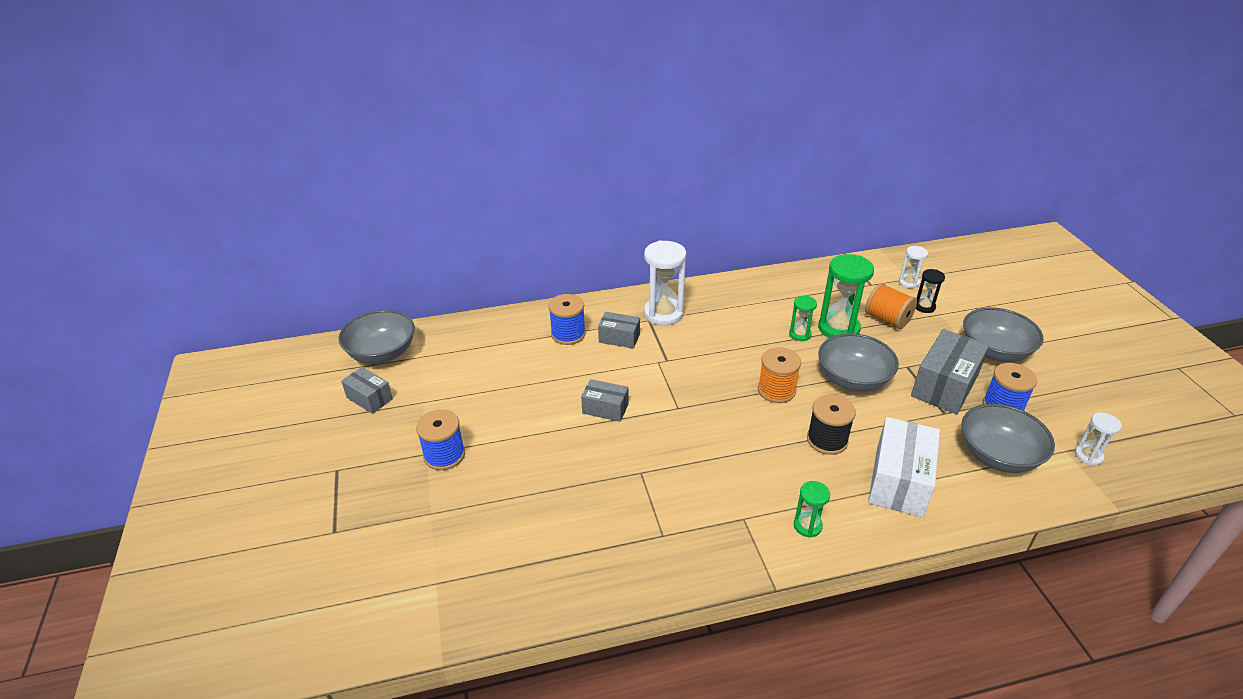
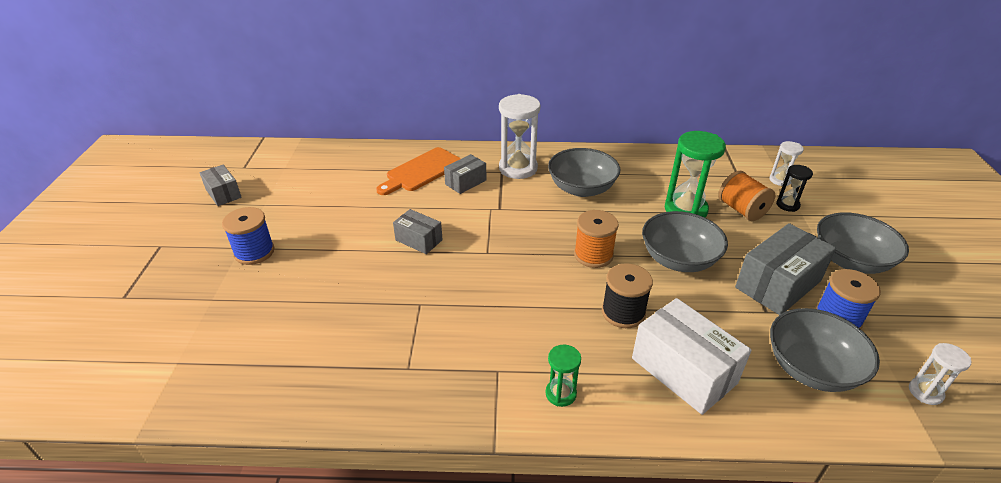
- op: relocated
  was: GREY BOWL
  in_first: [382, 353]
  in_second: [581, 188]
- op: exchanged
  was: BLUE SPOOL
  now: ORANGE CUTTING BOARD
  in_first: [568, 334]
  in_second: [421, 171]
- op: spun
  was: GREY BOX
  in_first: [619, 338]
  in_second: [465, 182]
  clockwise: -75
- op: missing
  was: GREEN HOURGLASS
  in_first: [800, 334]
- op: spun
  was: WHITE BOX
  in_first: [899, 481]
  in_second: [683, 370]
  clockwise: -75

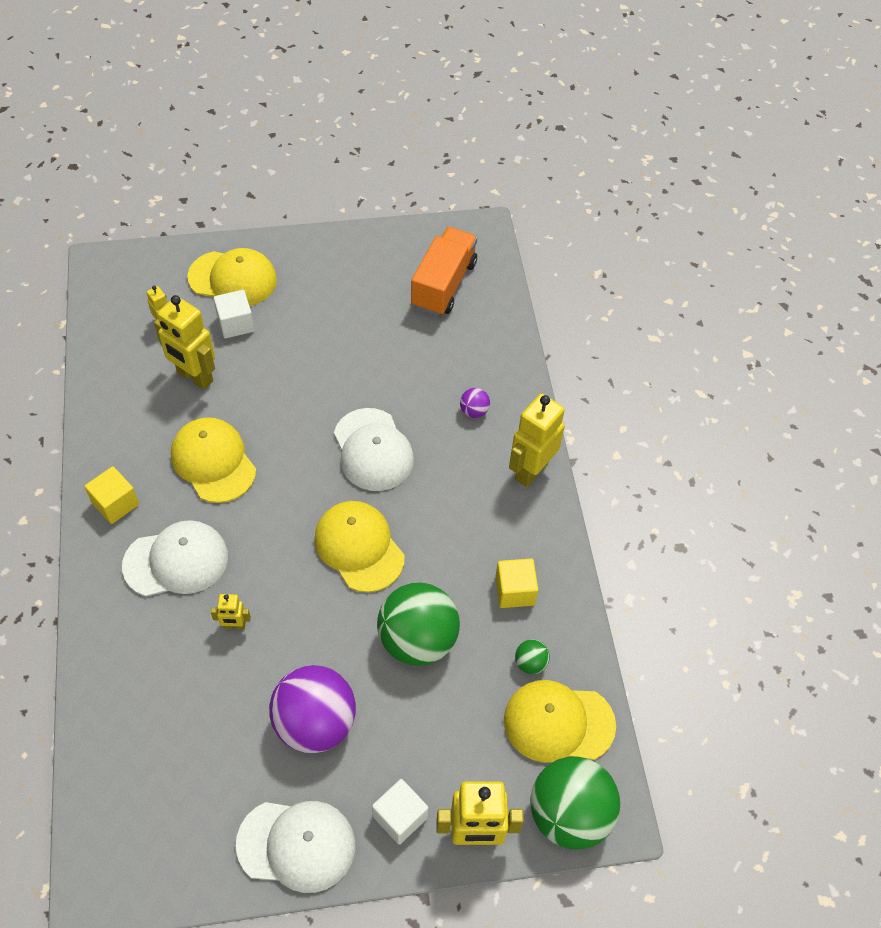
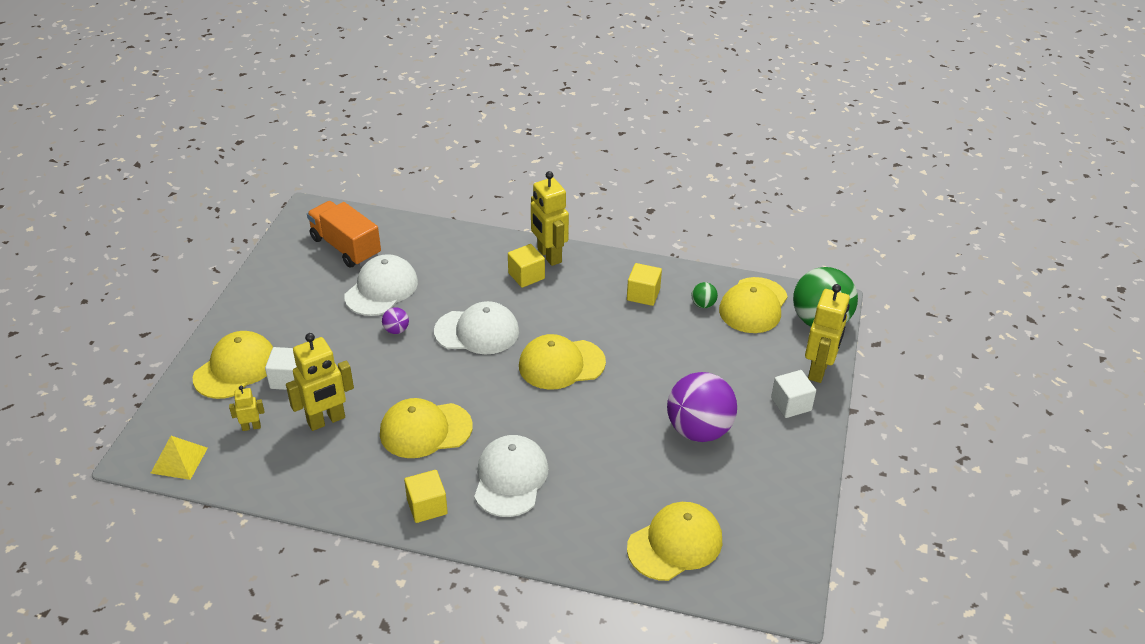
- op: missing
  was: YELLOW ROBOT
  in_first: [234, 626]
- op: relocated
  was: WHITE CAP
  in_first: [296, 845]
  in_second: [381, 289]
- op: missing
  was: GREEN BALL
  in_first: [417, 640]
- op: relocated
  was: PURPLE BALL
  in_first: [474, 411]
  in_second: [396, 330]
- op: appeared
  now: YELLOW PYRAMID
  in_second: [179, 460]
- op: appeared
  now: YELLOW CUBE
  in_second: [526, 276]
- op: appeared
  now: YELLOW CAP
  in_second: [675, 544]

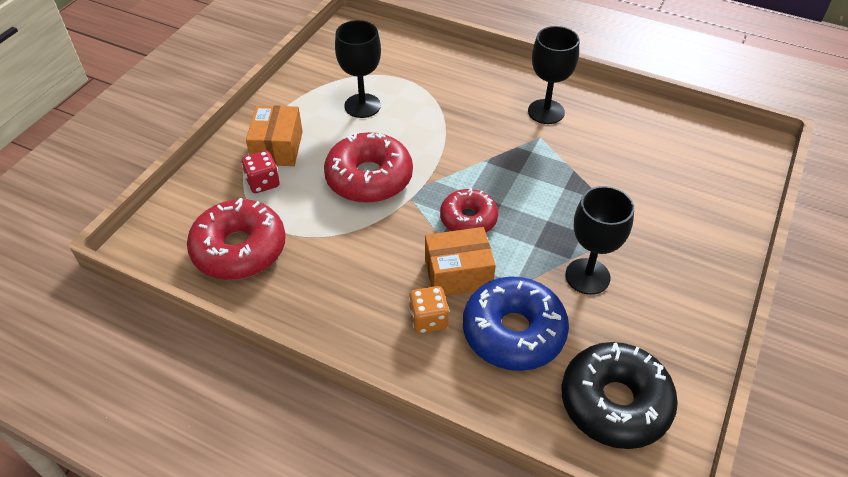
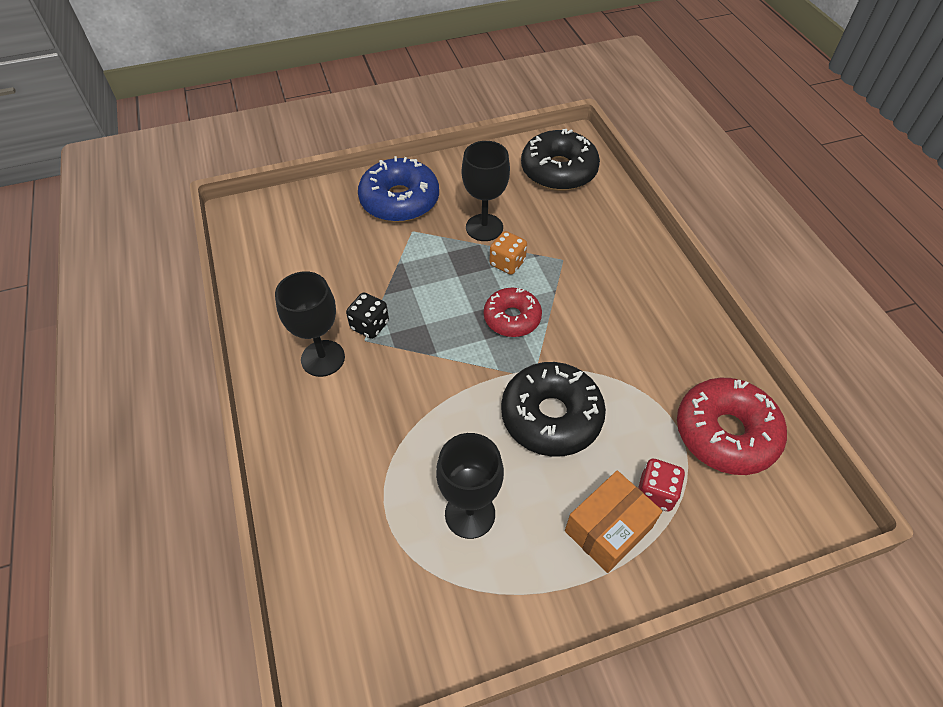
- op: colour
  was: RED DONUT
  now: BLACK DONUT
  in_first: [369, 178]
  in_second: [551, 416]
- op: relocated
  was: ORANGE DICE
  in_first: [428, 320]
  in_second: [507, 263]
- op: missing
  was: ORANGE BOX
  in_first: [458, 273]
- op: relocated
  was: BLUE DONUT
  in_first: [513, 332]
  in_second: [399, 200]
- op: appeared
  now: BLACK DICE
  in_second: [370, 325]

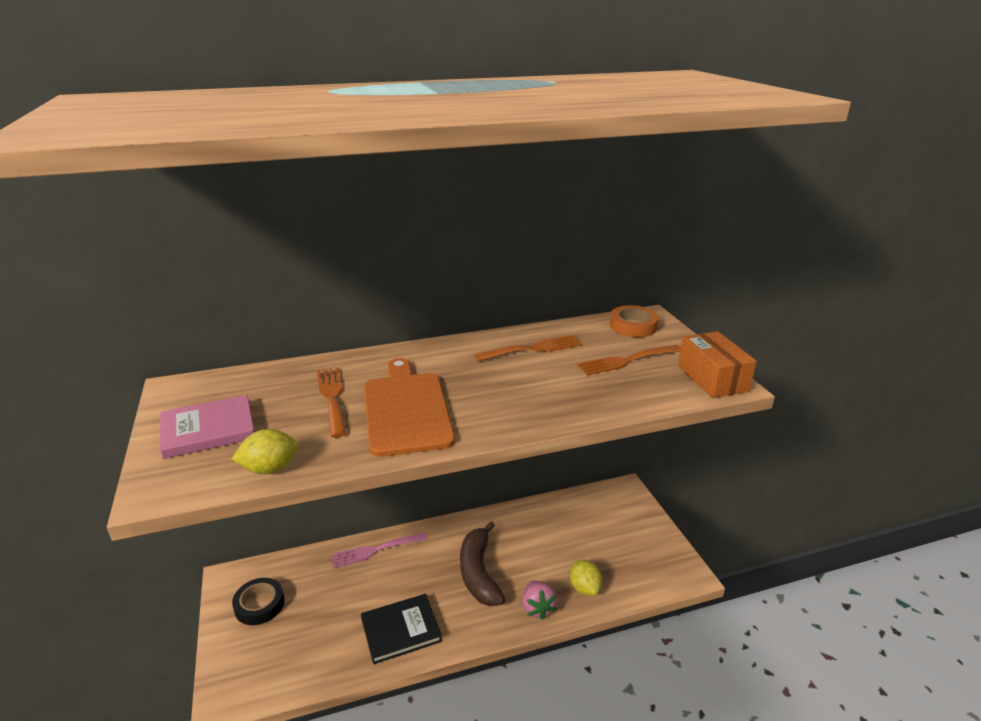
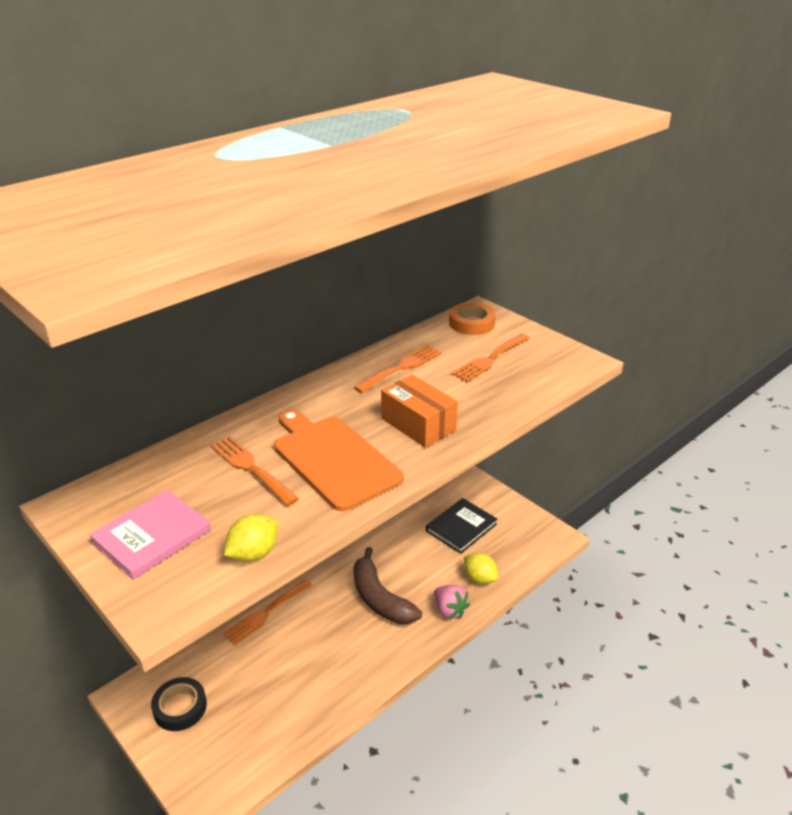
- op: colour
  was: PINK FORK
  now: ORANGE FORK
  in_first: [374, 550]
  in_second: [265, 613]
- op: relocated
  was: BLACK BOOK
  in_first: [401, 630]
  in_second: [461, 527]
- op: relocated
  was: ORANGE BOX
  in_first: [712, 378]
  in_second: [418, 424]

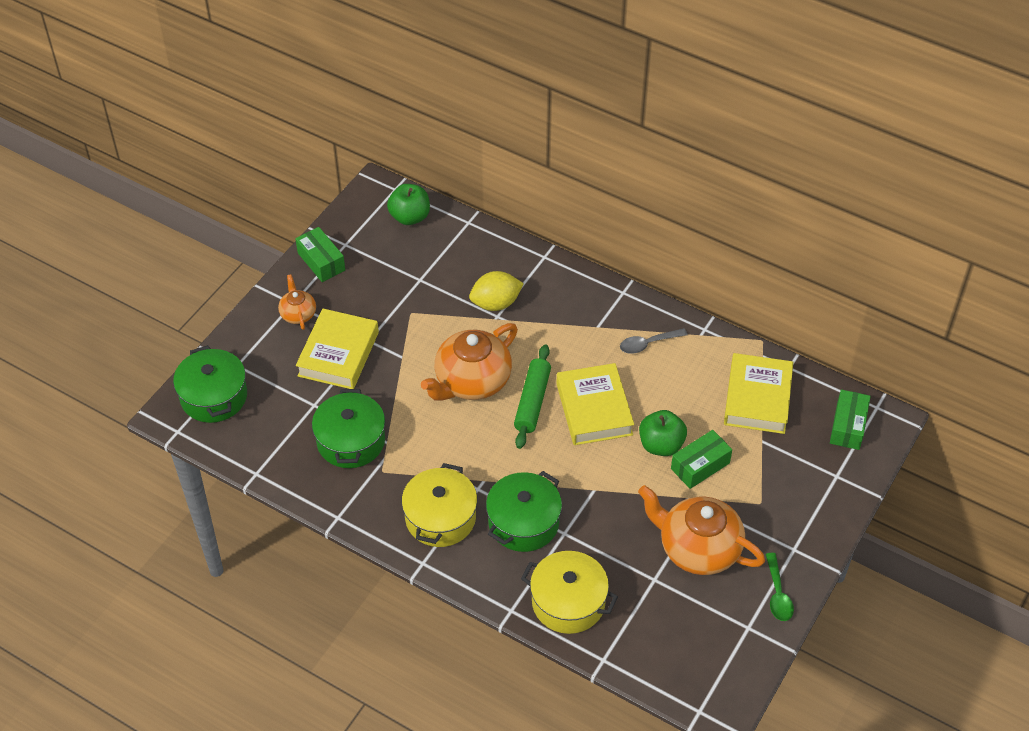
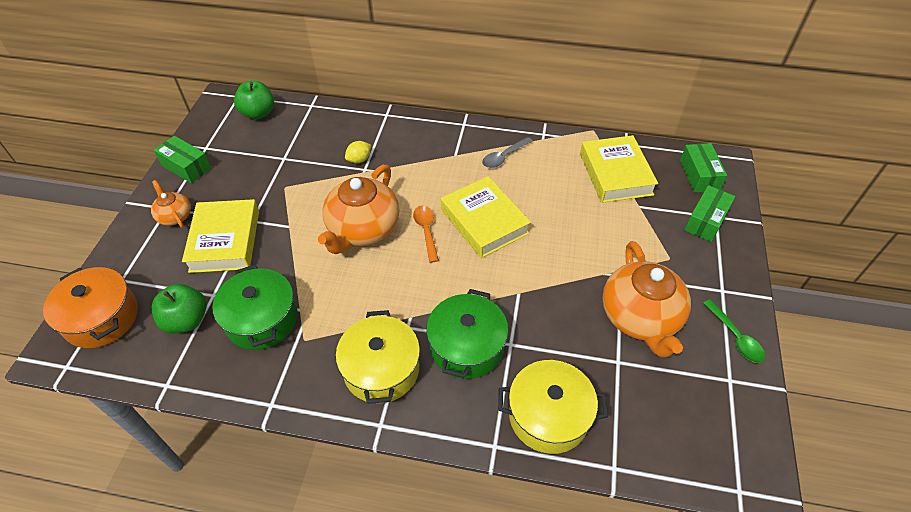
- op: colour
  was: GREEN POT
  now: ORANGE POT
  in_first: [214, 396]
  in_second: [101, 318]
- op: size
  was: YELLOW LEMON
  in_first: [496, 303]
  in_second: [359, 160]
  ratio: 0.59
- op: exchanged
  was: GREEN ROLLING PIN
  now: ORANGE SPOON
  in_first: [532, 402]
  in_second: [426, 231]
- op: spun
  was: ORANGE TEAPOT
  in_first: [697, 548]
  in_second: [640, 317]
  clockwise: -105
- op: relocated
  was: GREEN APPLE
  in_first: [661, 445]
  in_second: [187, 320]
- op: relocated
  was: GREEN BOX
  in_first: [700, 466]
  in_second: [706, 221]

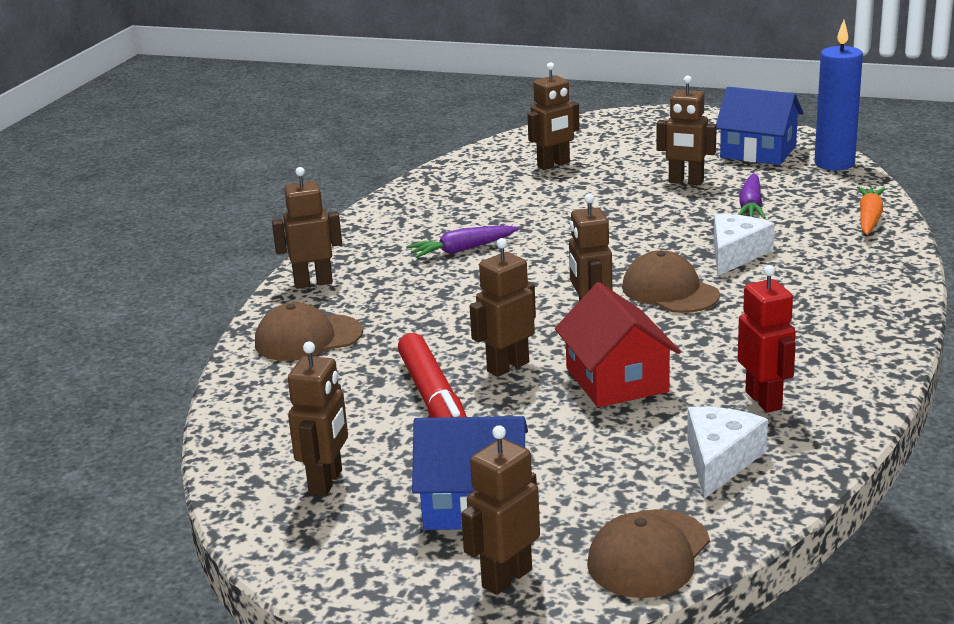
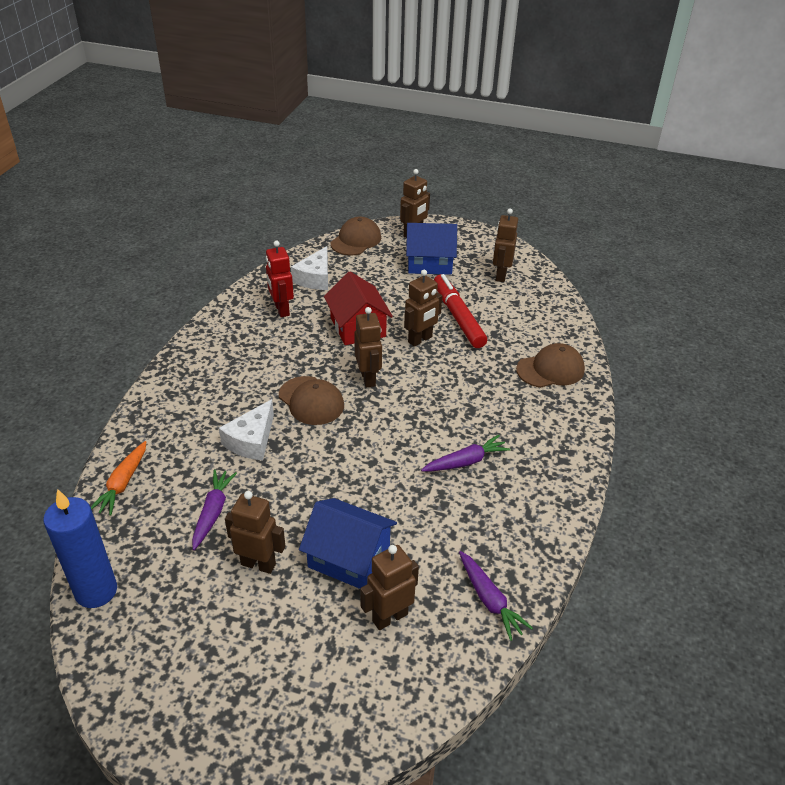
- op: missing
  was: BROWN ROBOT
  in_first: [313, 283]
- op: relocated
  was: BLUE HOUSE
  in_first: [758, 152]
  in_second: [349, 557]
- op: appeared
  now: PURPLE CARROT
  in_second: [489, 600]

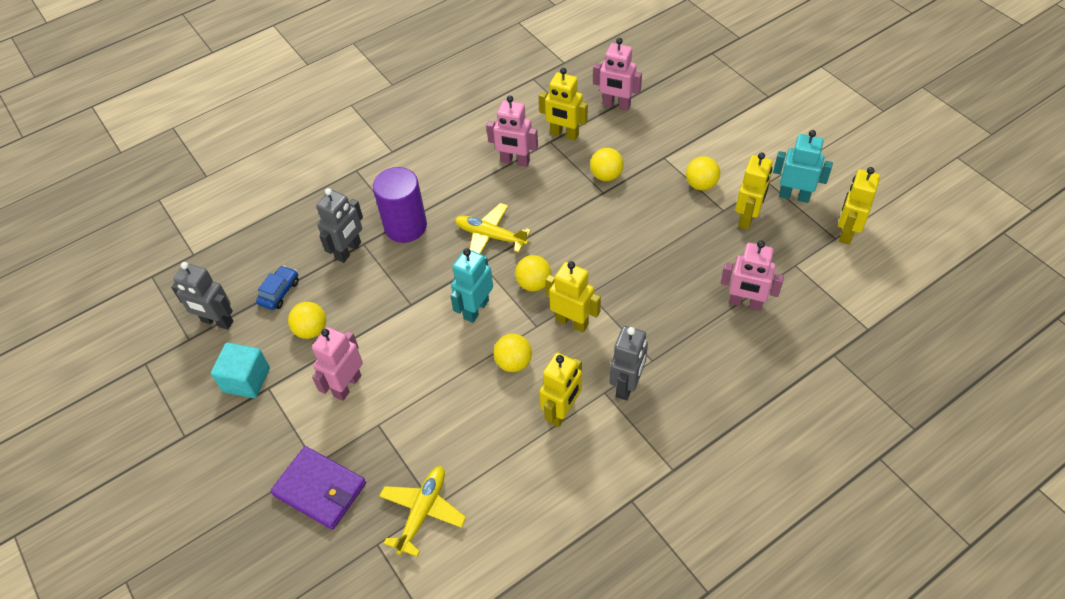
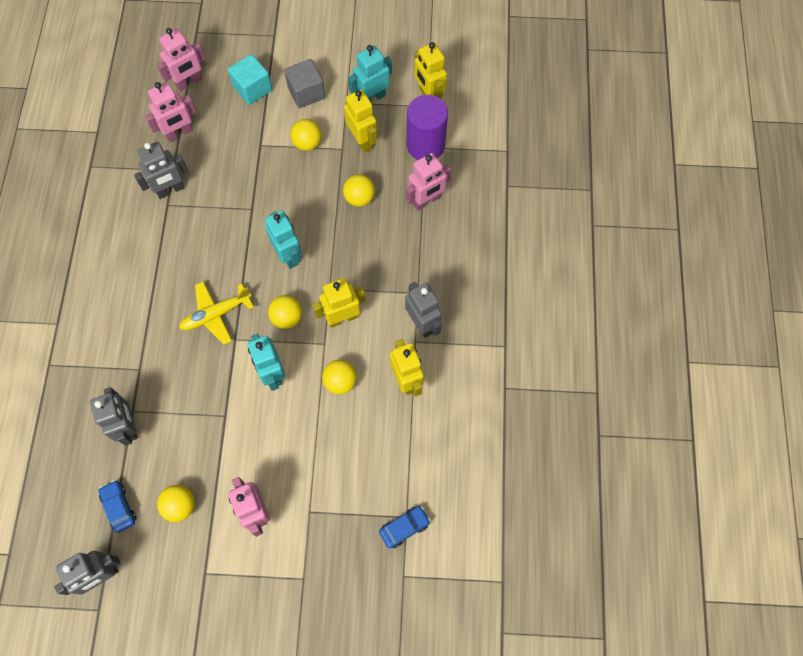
- op: relocated
  was: TURQUOISE CUBE
  in_first: [246, 380]
  in_second: [252, 88]
- op: missing
  was: PURPLE WALLET
  in_first: [320, 489]
- op: relocated
  was: PURPLE CYLINDER
  in_first: [405, 226]
  in_second: [425, 145]
- op: exchanged
  was: YELLOW PLANE
  now: BLUE CAR
  in_first: [423, 511]
  in_second: [404, 527]
- op: relocated
  was: PINK ROBOT
  in_first: [515, 161]
  in_second: [189, 83]
- op: colour
  was: YELLOW ROBOT
  now: GREY ROBOT
  in_first: [564, 134]
  in_second: [170, 190]
- op: relocated
  was: YELLOW BALL
  in_first: [606, 176]
  in_second: [359, 198]
- op: appeared
  now: TURQUOISE ROBOT
  in_second: [288, 255]
- op: appeared
  now: GREY CUBE
  in_second: [306, 93]

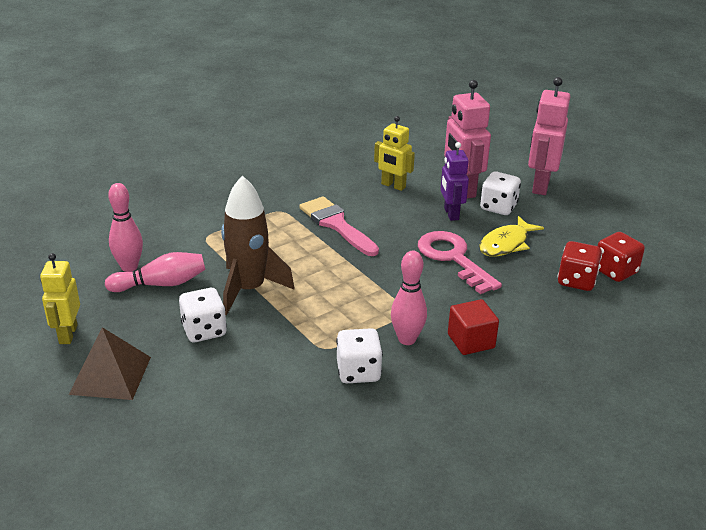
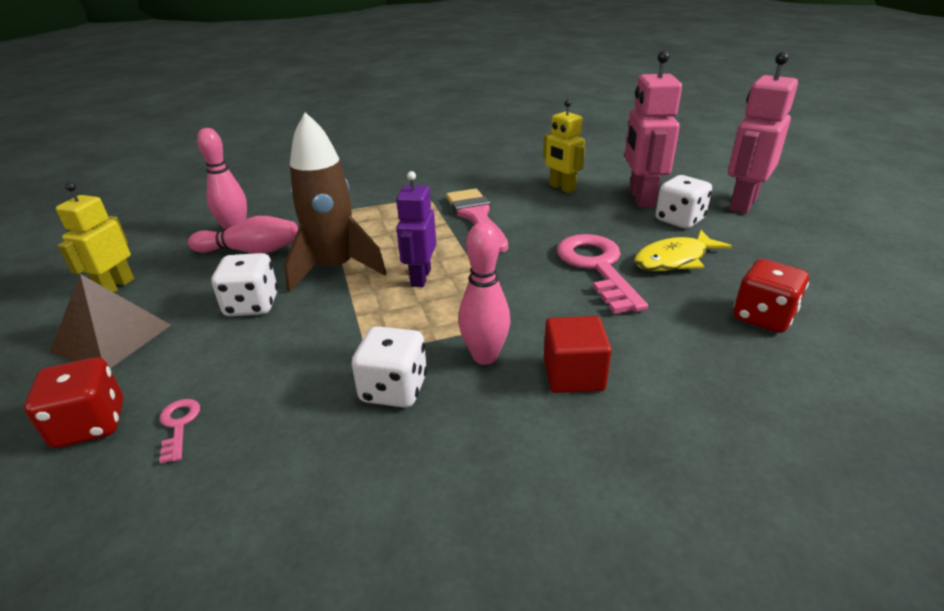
- op: relocated
  was: PURPLE ROBOT
  in_first: [451, 214]
  in_second: [420, 277]
- op: relocated
  was: RED DICE
  in_first: [615, 271]
  in_second: [90, 425]
- op: appeared
  now: PINK KEY
  in_second: [179, 425]

